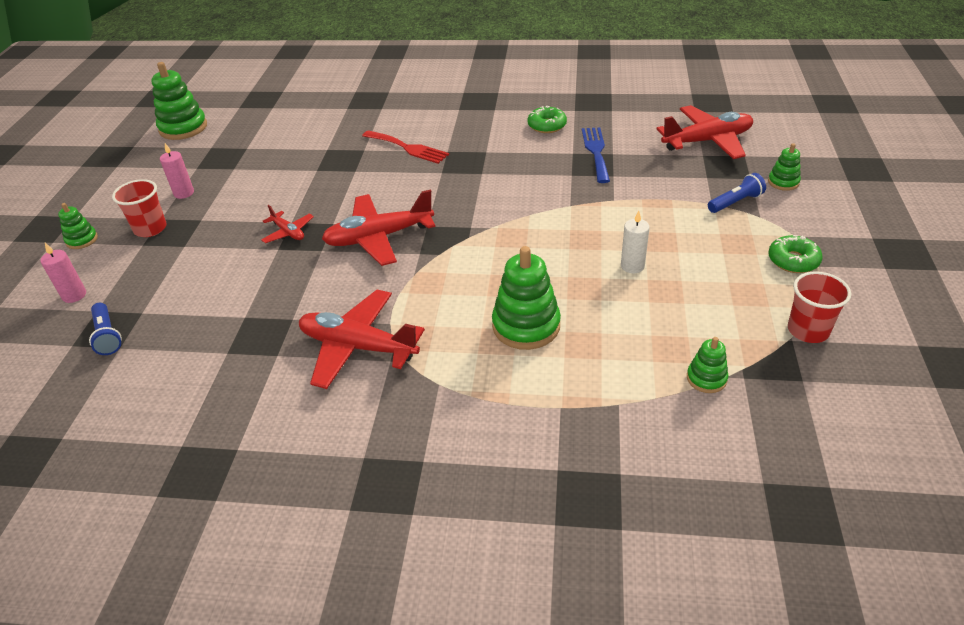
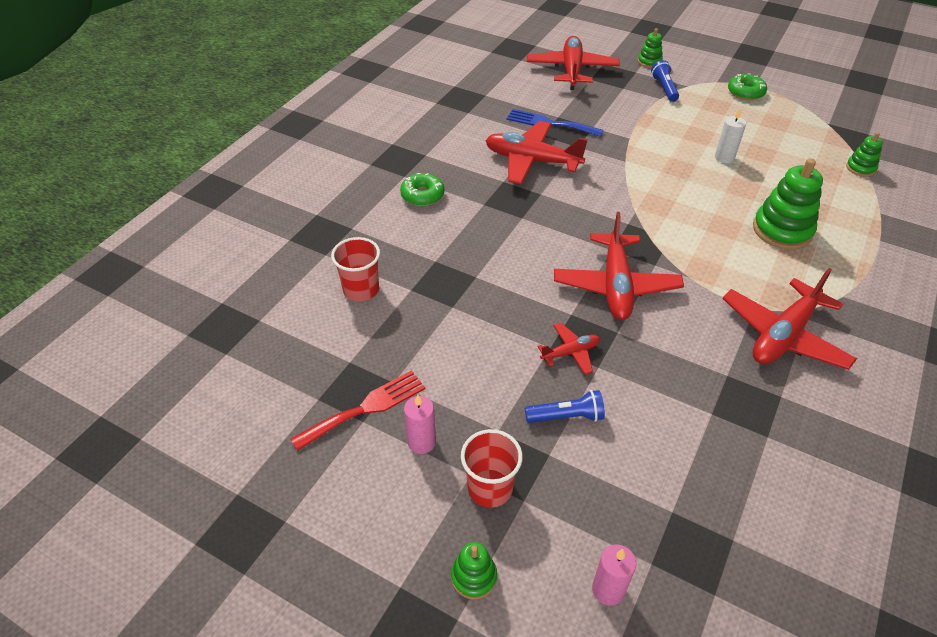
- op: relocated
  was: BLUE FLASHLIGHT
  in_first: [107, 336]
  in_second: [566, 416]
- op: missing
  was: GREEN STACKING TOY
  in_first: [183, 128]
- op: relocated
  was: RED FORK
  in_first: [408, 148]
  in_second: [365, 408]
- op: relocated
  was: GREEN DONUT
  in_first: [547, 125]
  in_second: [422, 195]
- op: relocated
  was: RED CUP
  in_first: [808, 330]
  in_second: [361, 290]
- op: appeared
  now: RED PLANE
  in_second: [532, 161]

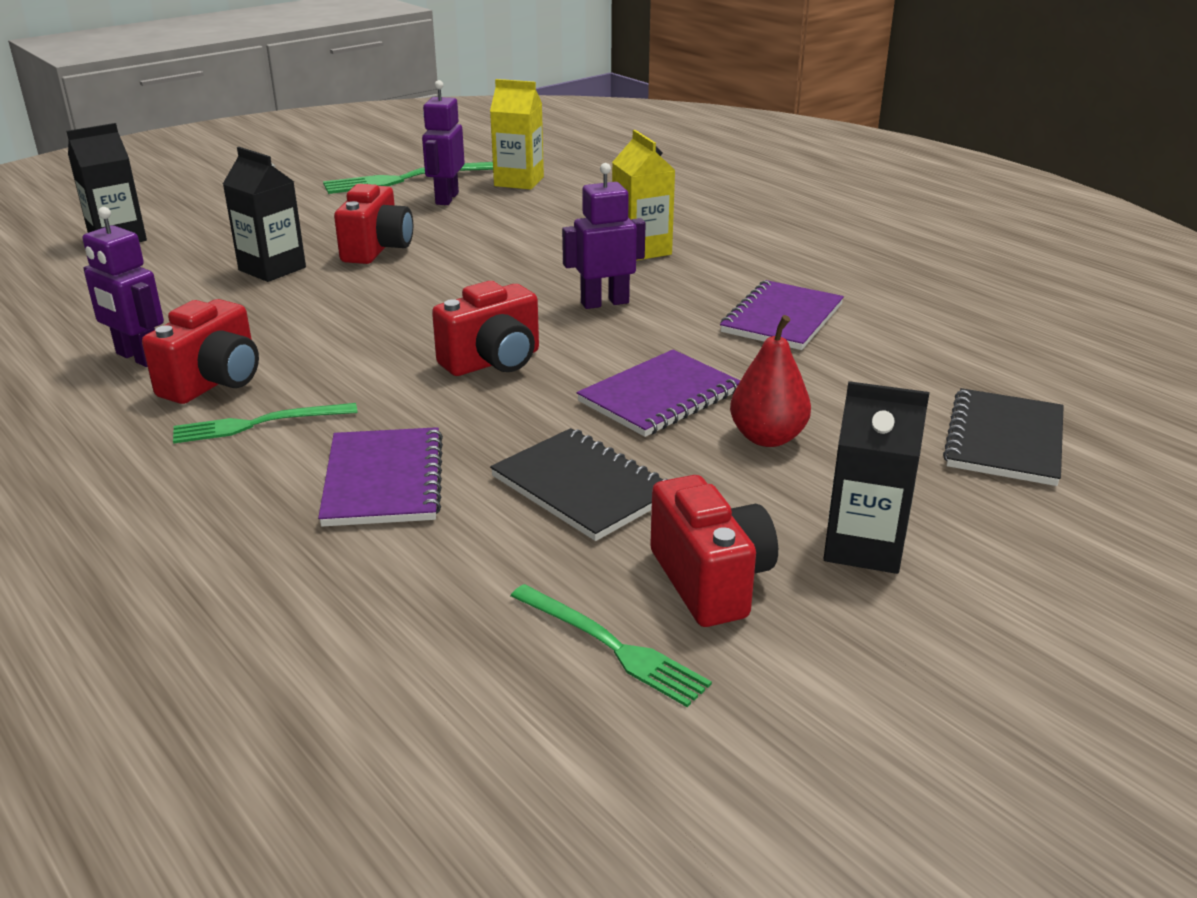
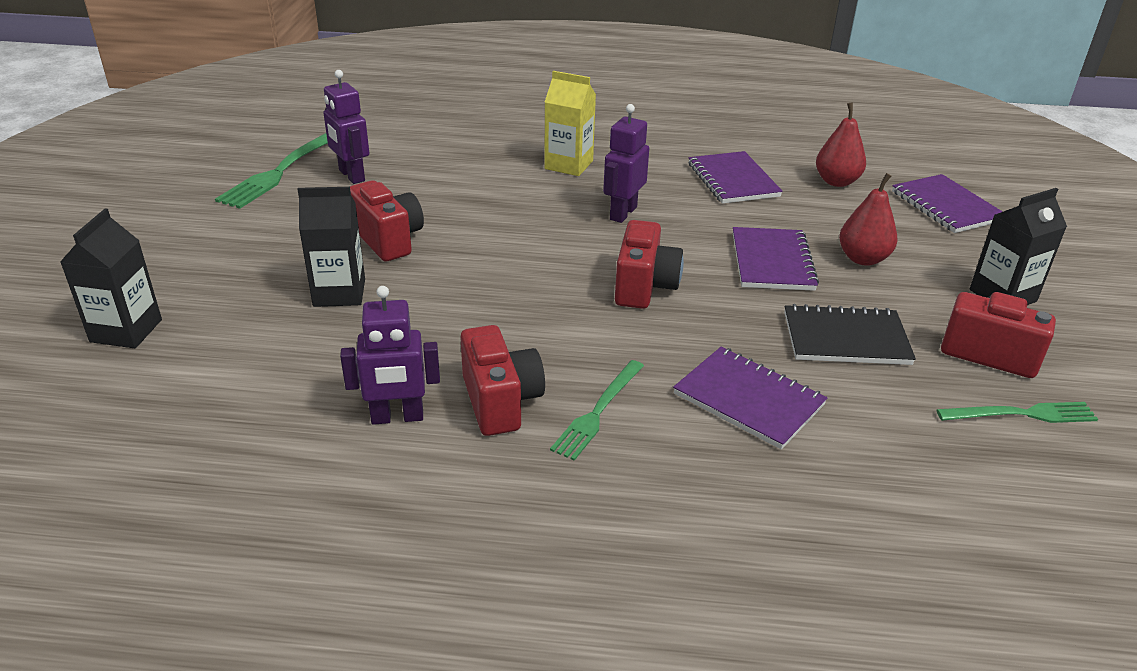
- op: missing
  was: YELLOW CARTON
  in_first: [519, 181]
- op: colour
  was: BLACK NOTEBOOK
  now: PURPLE NOTEBOOK
  in_first: [1004, 440]
  in_second: [946, 206]
- op: appeared
  now: RED PEAR
  in_second: [836, 181]

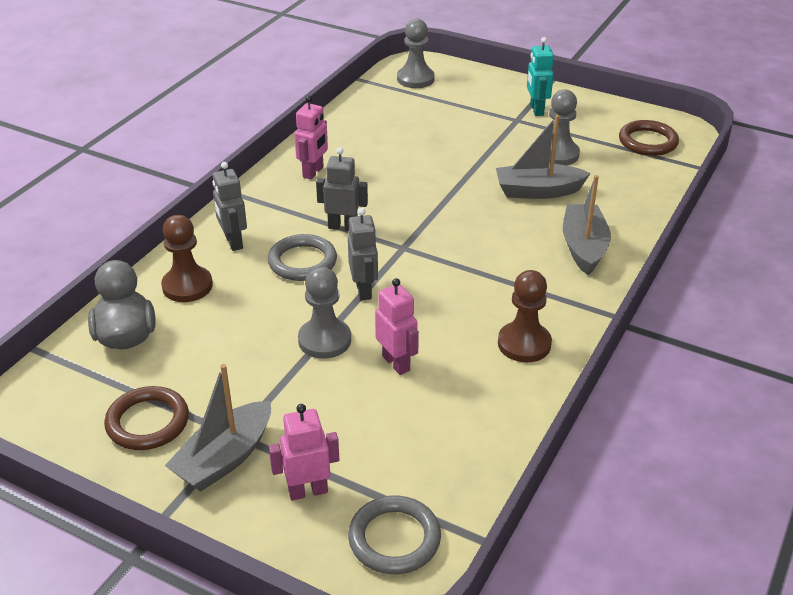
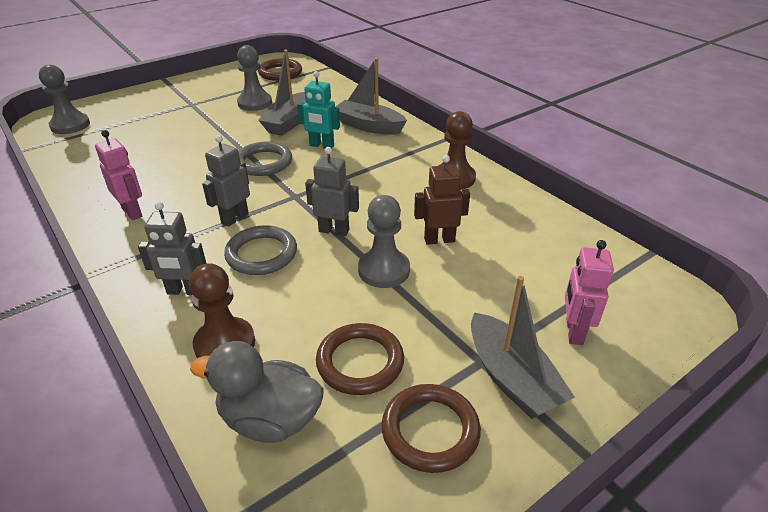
- op: relocated
  was: GREY RING
  in_first: [394, 539]
  in_second: [263, 162]
- op: colour
  was: PINK ROBOT
  now: BROWN ROBOT
  in_first: [396, 363]
  in_second: [439, 240]
- op: relocated
  was: TURQUOISE ROBOT
  in_first: [536, 110]
  in_second: [321, 146]
- op: appeared
  now: BROWN RING
  in_second: [360, 362]

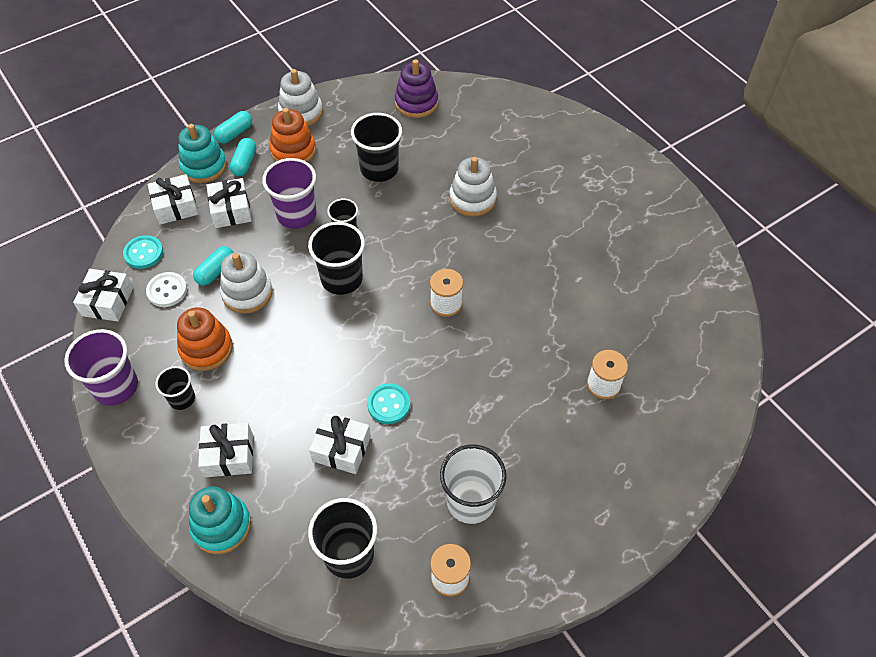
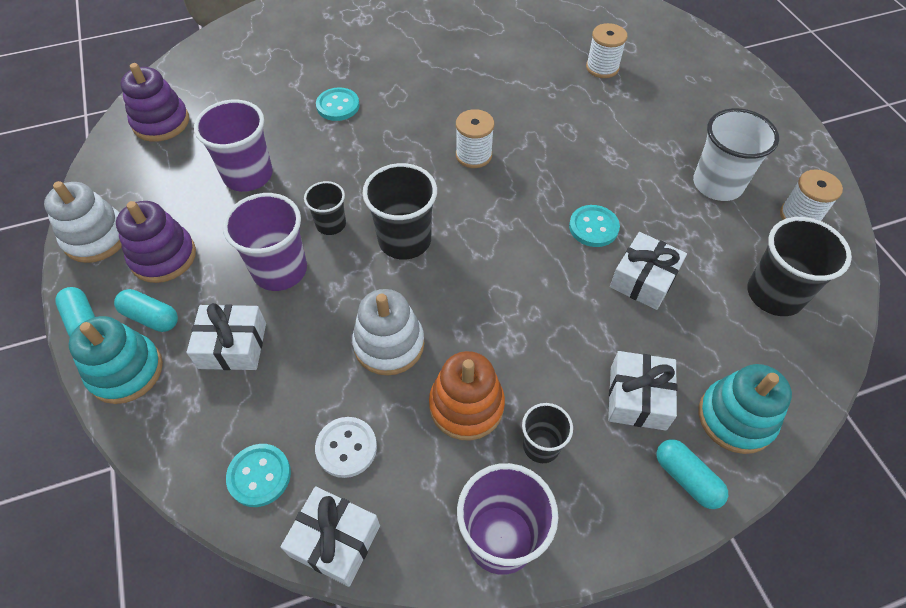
- op: missing
  was: WHITE GIFT
  in_first: [175, 206]
- op: relocated
  was: TURQUOISE CAPSULE
  in_first: [216, 271]
  in_second: [686, 478]
- op: colour
  was: ORANGE STACKING TOY
  now: PURPLE STACKING TOY
  in_first: [293, 151]
  in_second: [163, 257]
- op: colour
  was: BLACK CUP
  now: PURPLE CUP
  in_first: [379, 169]
  in_second: [248, 175]
- op: exchanged
  was: WHITE STACKING TOY
  now: TURQUOISE BUTTON
  in_first: [472, 199]
  in_second: [338, 106]

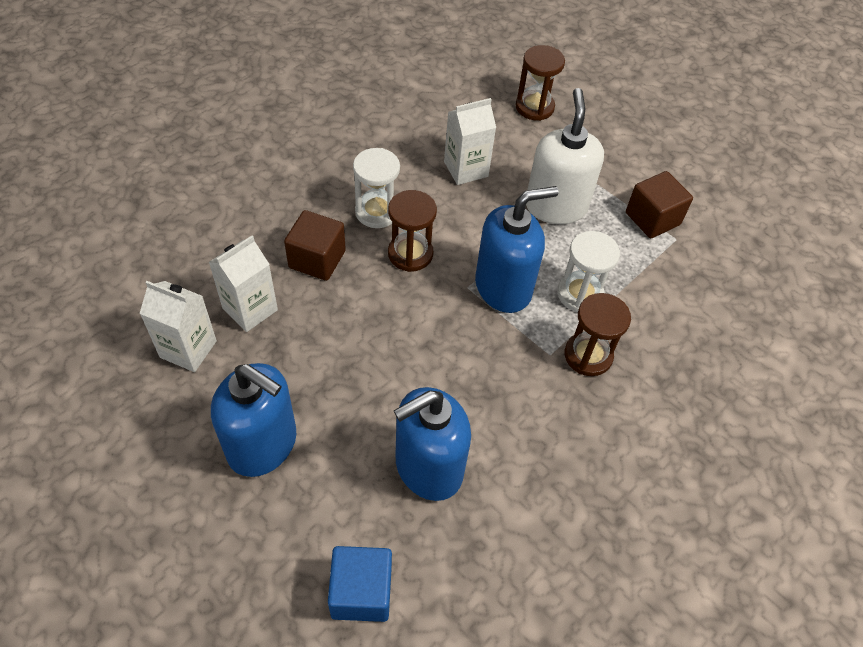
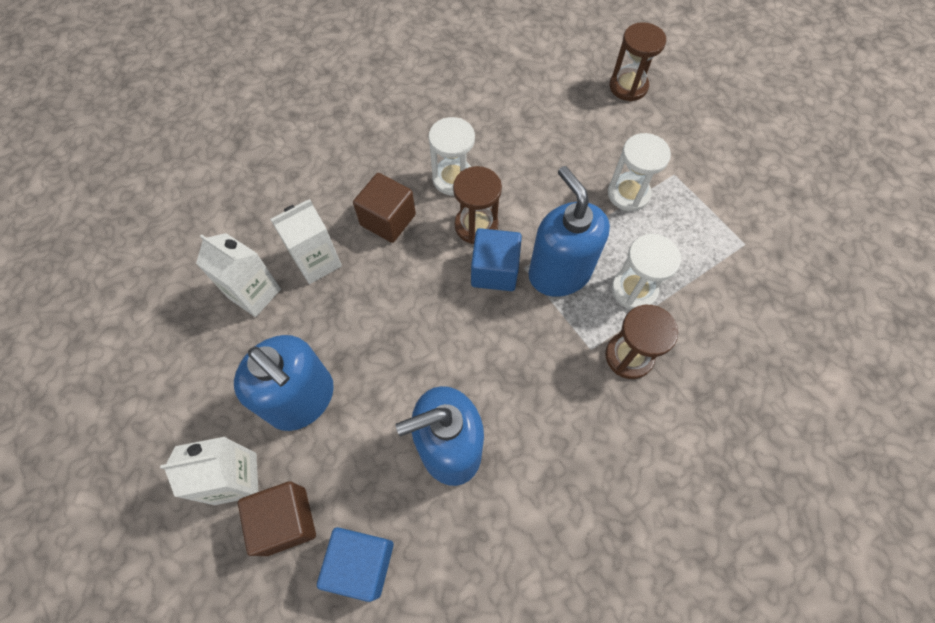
- op: relocated
  was: WHITE CARTON
  in_first: [466, 169]
  in_second: [236, 478]
- op: spun
  was: BLUE SOAP DISPENSER
  in_first: [503, 287]
  in_second: [559, 272]
  clockwise: -105
- op: exchanged
  was: WHITE SOAP DISPENSER
  now: WHITE HOURGLASS
  in_first: [555, 206]
  in_second: [628, 194]
- op: relocated
  was: BROWN CUBE
  in_first: [652, 218]
  in_second: [286, 521]
- op: appeared
  now: BLUE CUBE
  in_second: [494, 271]

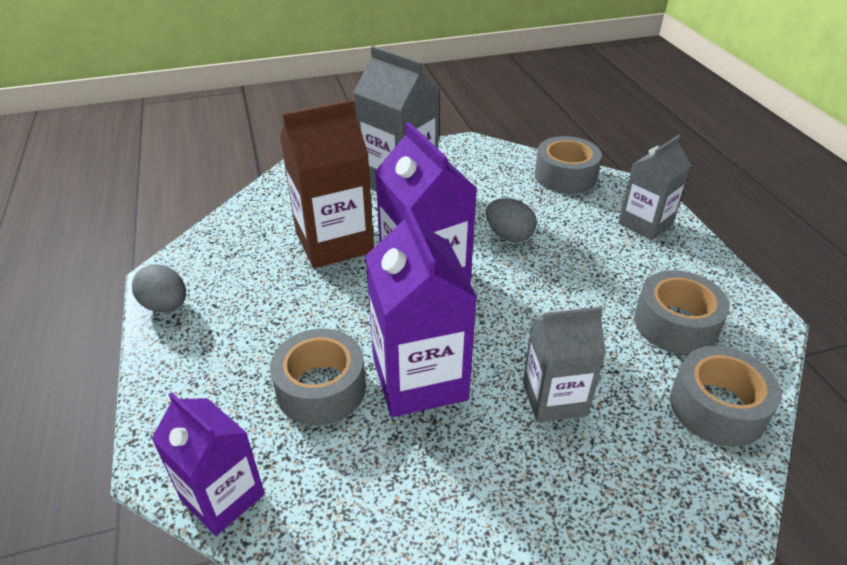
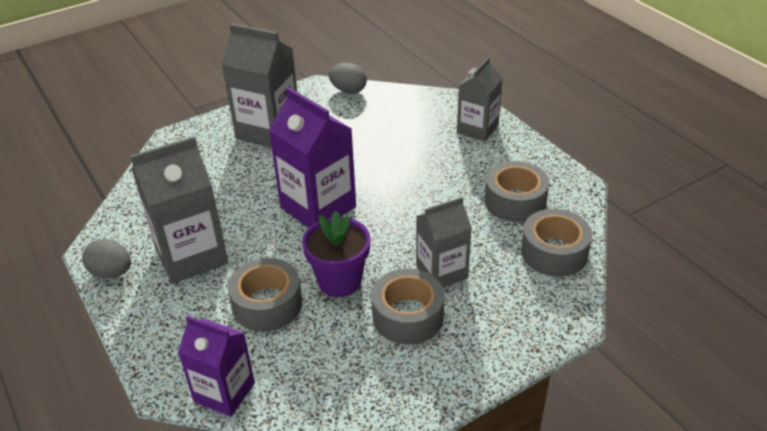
- op: missing
  was: BROWN CARTON
  in_first: [334, 242]
- op: exchanged
  was: PURPLE CARTON
  now: PURPLE FLOWER POT
  in_first: [419, 379]
  in_second: [339, 281]
- op: relocated
  was: GREY EGG
  in_first: [508, 236]
  in_second: [348, 90]
- op: relocated
  was: GREY TAPE
  in_first: [565, 176]
  in_second: [408, 316]
- op: appeared
  now: GREY CARTON
  in_second: [191, 256]

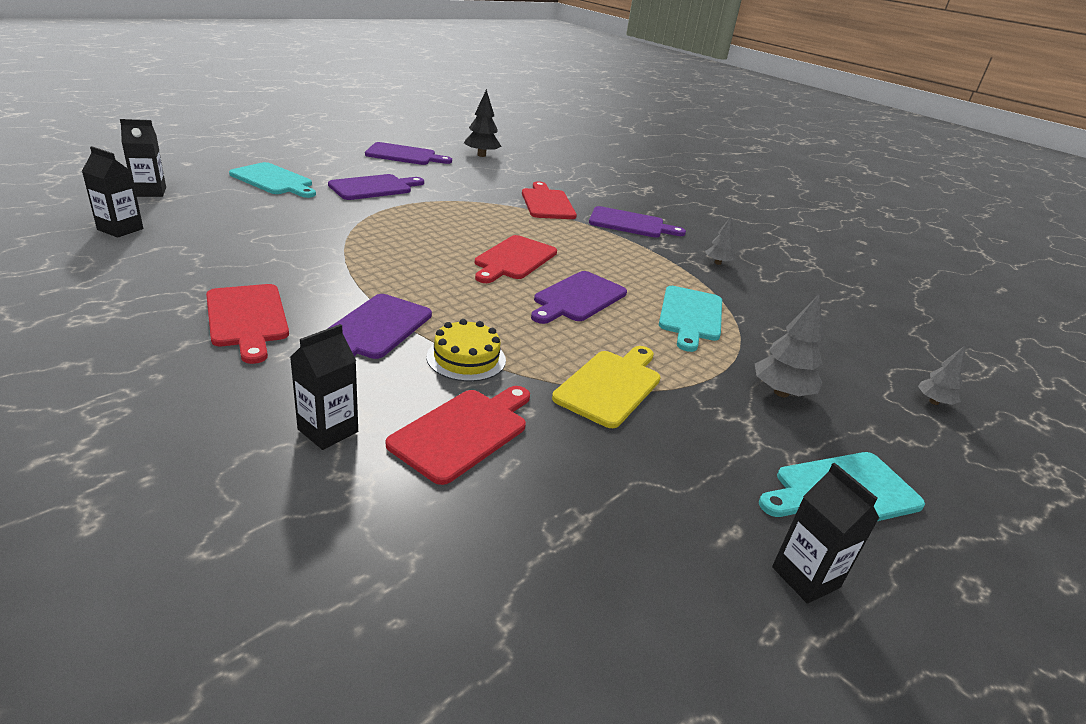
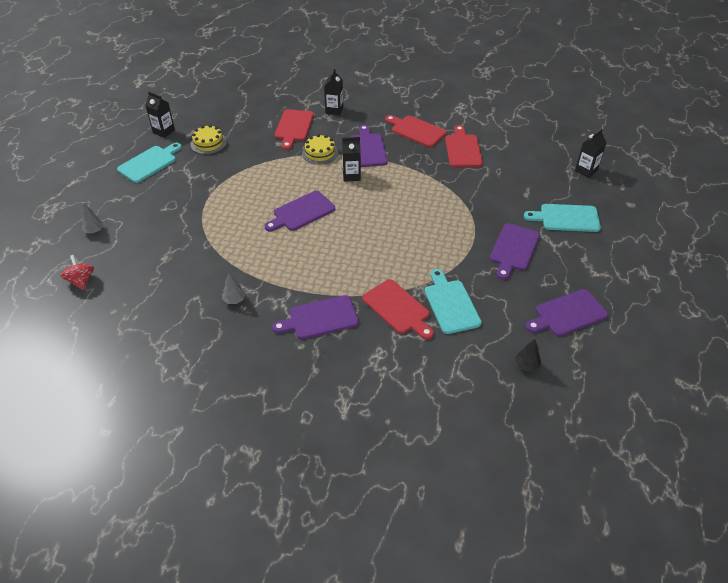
- op: relocated
  was: BLACK CARTON
  in_first: [120, 229]
  in_second: [351, 176]
- op: size
  was: BLACK TREE
  in_first: [481, 155]
  in_second: [526, 365]
  ratio: 0.62
- op: relocated
  was: RED CUTTING BOARD
  in_first: [514, 259]
  in_second: [463, 149]
- op: spun
  was: PURPLE CUTTING BOARD
  in_first: [578, 298]
  in_second: [301, 212]
  clockwise: -135
- op: missing
  was: YELLOW CUTTING BOARD
  in_first: [610, 386]
- op: relocated
  was: TURQUOISE CUTTING BOARD
  in_first: [690, 316]
  in_second: [451, 304]
- op: missing
  was: GREY TREE
  in_first: [781, 393]
- op: appeared
  now: RED SPINNING TOP
  in_second: [81, 281]
- op: appeared
  now: YELLOW CAKE
  in_second: [208, 143]

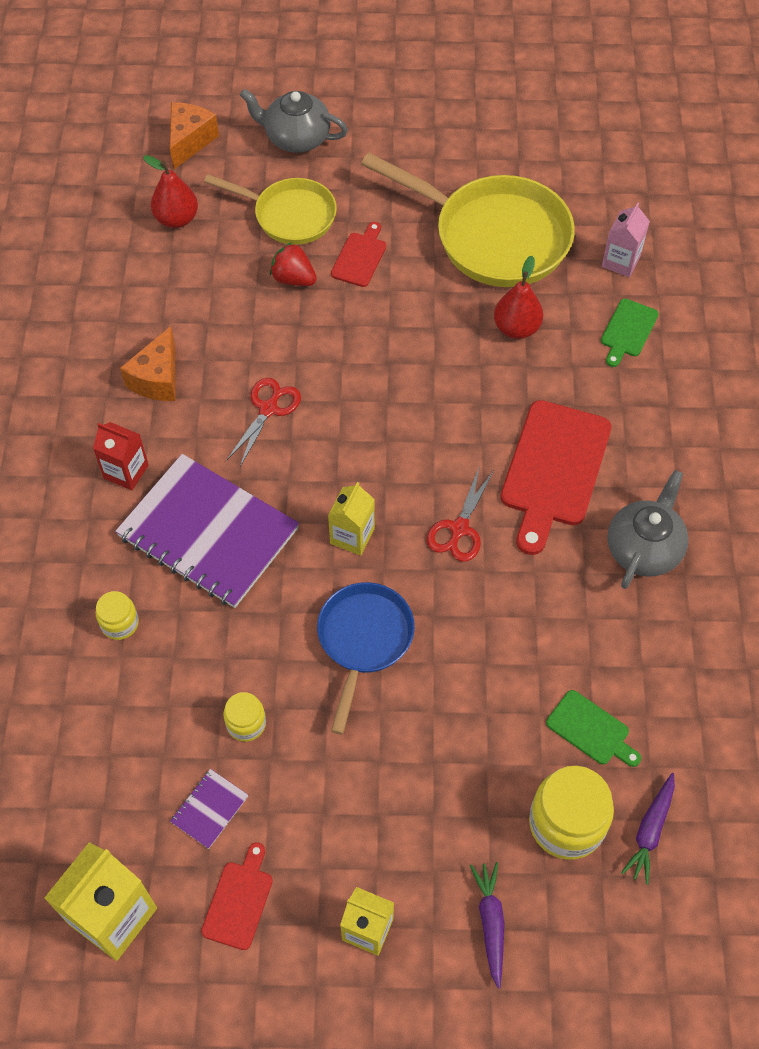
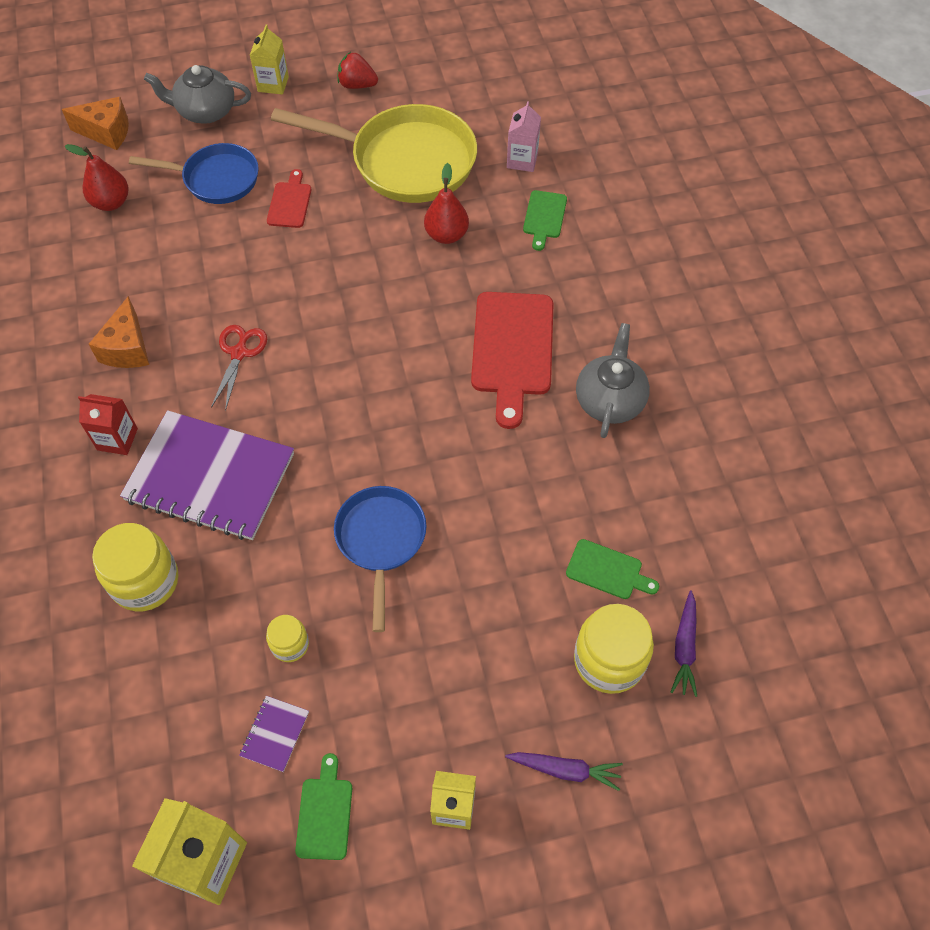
- op: size
  was: YELLOW JAR
  in_first: [120, 623]
  in_second: [145, 581]
  ratio: 1.85
- op: spun
  was: ORANGE CHEESE
  in_first: [190, 141]
  in_second: [107, 132]
  clockwise: 90
- op: colour
  was: RED CUTTING BOARD
  now: GREEN CUTTING BOARD
  in_first: [239, 901]
  in_second: [324, 813]
- op: colour
  was: YELLOW PAN
  now: BLUE PAN
  in_first: [289, 215]
  in_second: [216, 179]
- op: relocated
  was: RED STRAWBERRY
  in_first: [293, 279]
  in_second: [357, 85]
- op: relocated
  was: YELLOW CARTON
  in_first: [352, 536]
  in_second: [273, 84]
- op: missing
  was: RED SCISSORS
  in_first: [459, 529]
- op: spun
  was: PURPLE CARROT
  in_first: [490, 923]
  in_second: [565, 770]
  clockwise: 120

